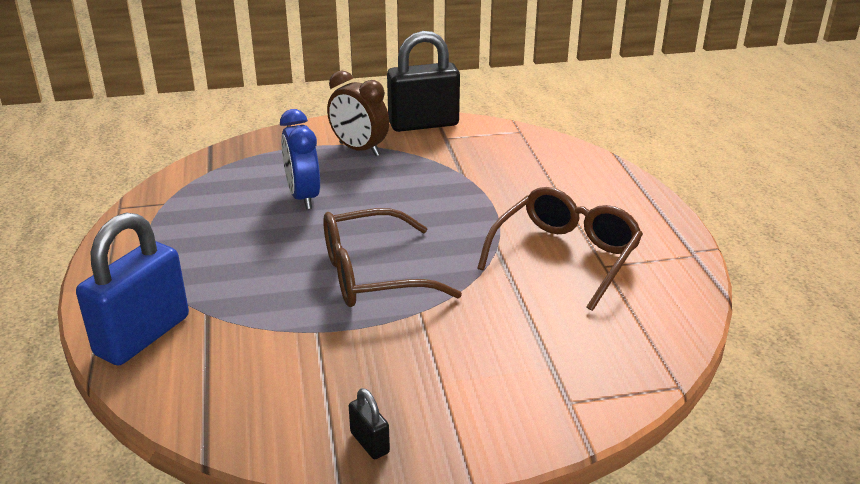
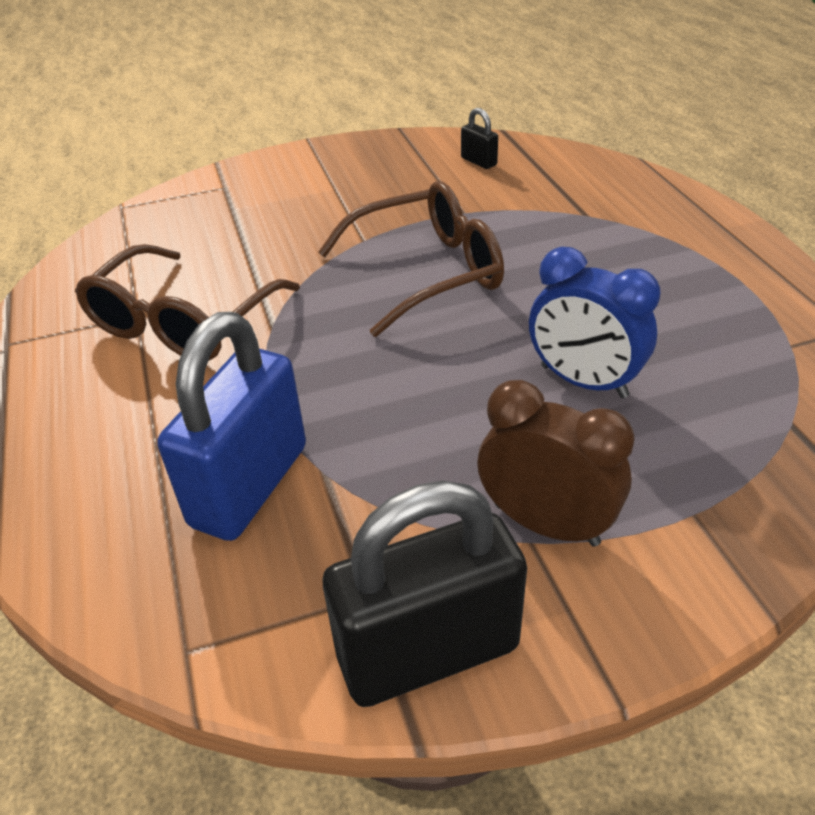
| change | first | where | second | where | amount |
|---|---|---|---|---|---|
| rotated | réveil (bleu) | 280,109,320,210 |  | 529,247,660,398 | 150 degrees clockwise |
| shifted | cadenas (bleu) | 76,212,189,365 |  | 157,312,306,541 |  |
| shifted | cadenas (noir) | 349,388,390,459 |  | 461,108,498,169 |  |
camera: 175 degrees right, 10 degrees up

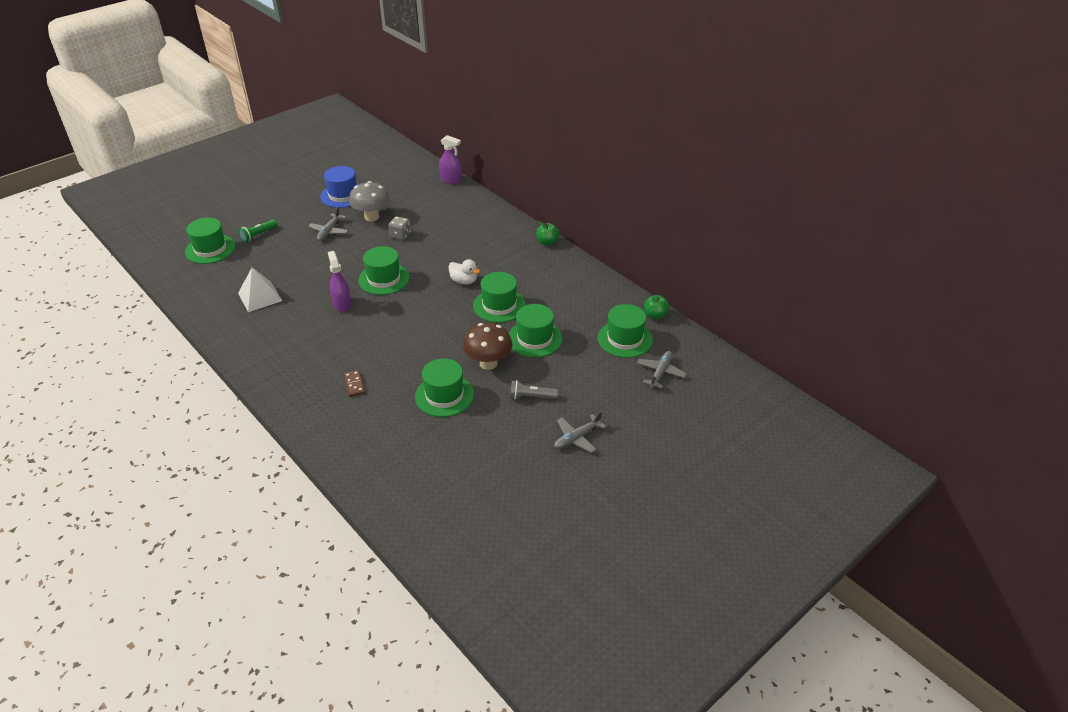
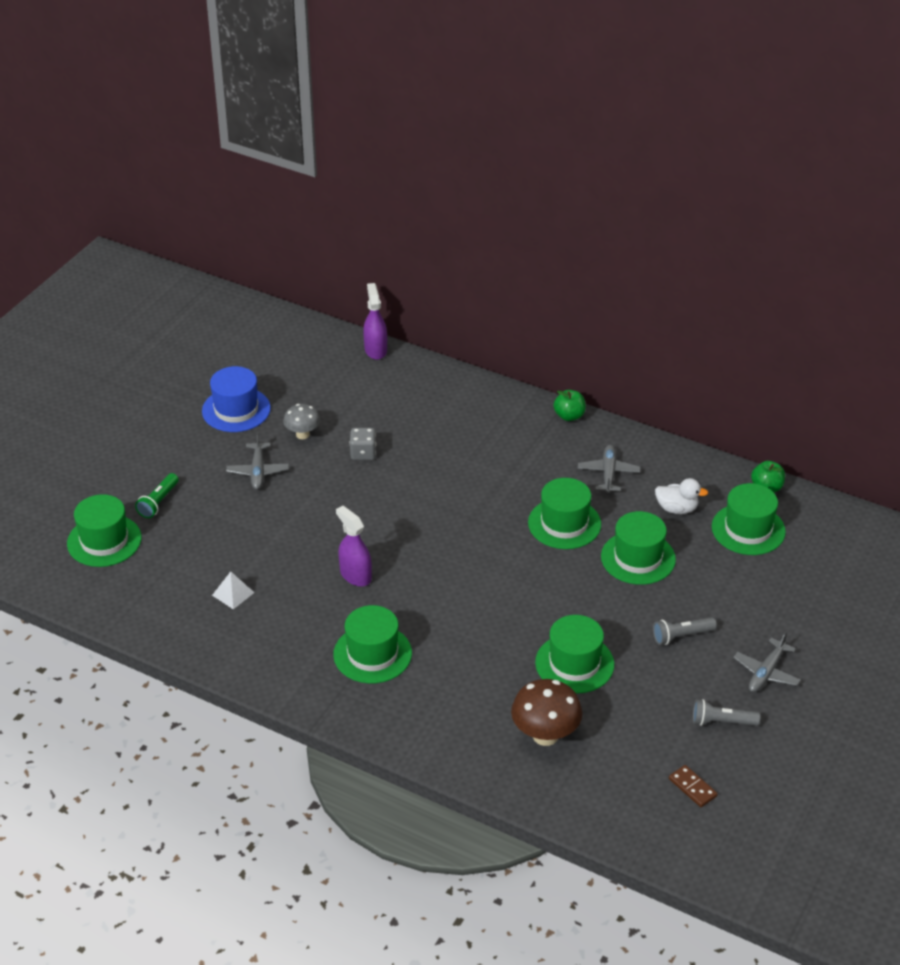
| change | first | where | second | where | amount |
|---|---|---|---|---|---|
| rotated | vaporisateur (violet) | 439,135,462,184 |  | 363,283,387,360 | 105 degrees counterclockwise |
| scaled | champignon (gris) | 349,181,390,221 |  | 283,404,320,439 | x0.62 |
| shifted | chapeau (vert) | 358,246,410,295 |  | 333,605,412,684 |  |
| shifted | canard (blanc) | 448,259,480,284 |  | 655,478,708,514 |  |
| scaled | pyramide (blanc) | 238,267,282,312 |  | 212,571,255,609 | x0.59 |
| shifted | champignon (marron) | 463,323,512,370 |  | 511,679,582,746 |  |
| shifted | avion (gris) | 637,351,687,388 |  | 578,445,640,493 |  |
| shifted | domino (marron) | 343,370,365,397 |  | 669,765,718,807 |  |
| new |  |  | lampe de poche (gris) | 693,699,760,726 |  |
camera: 20 degrees left, 0 degrees up

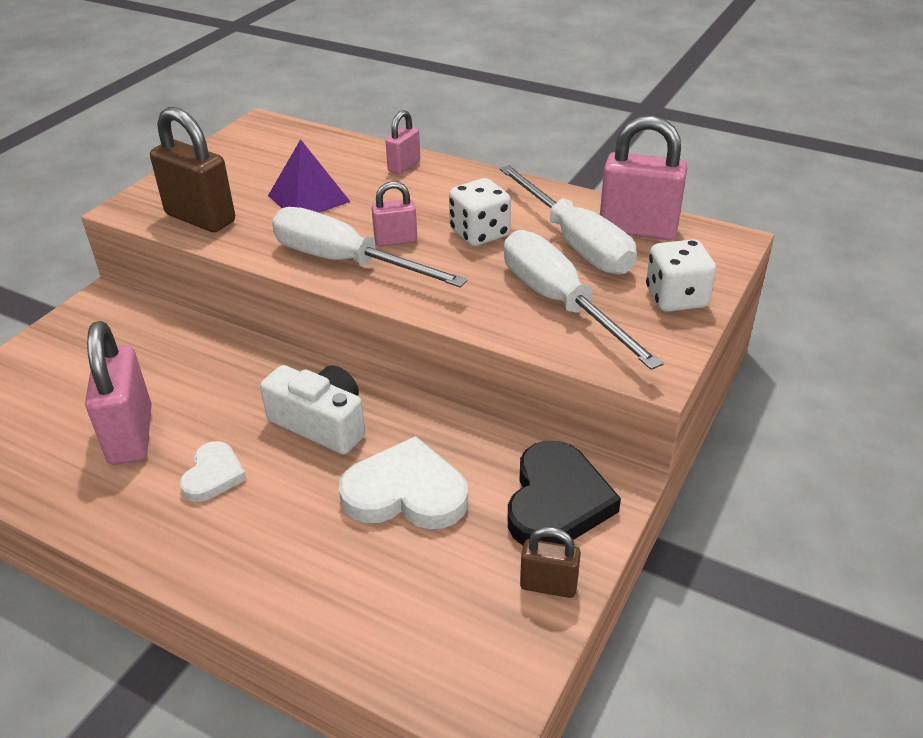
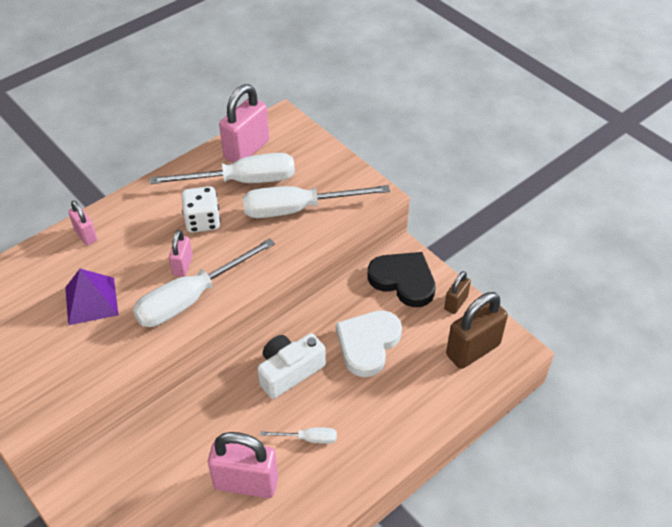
| change | first | where | second | where | amount |
|---|---|---|---|---|---|
| shifted | cadenas (marron) | 150,107,235,232 |  | 446,292,508,369 |  |
| gone | dé (blanc) | 646,239,716,312 |  |  |  |
| swapped | cœur (blanc) | 180,441,247,502 | tournevis (blanc) | 260,428,337,444 |  |
camera: 70 degrees left, 10 degrees up

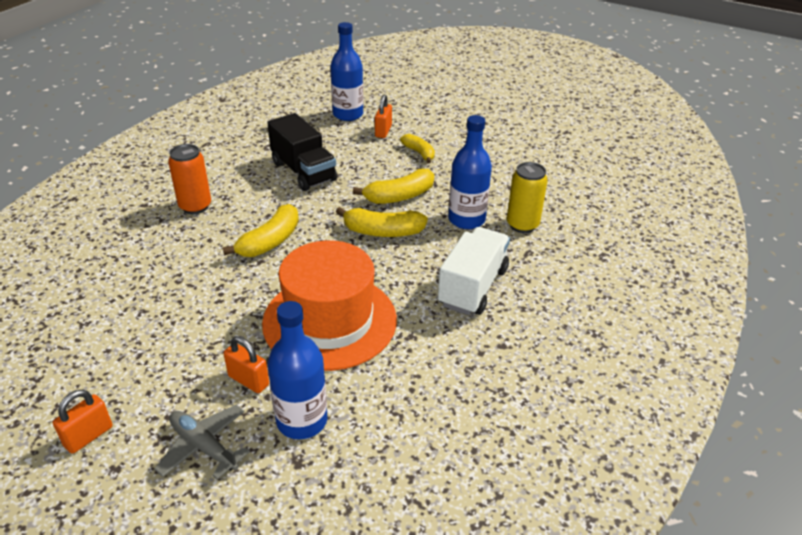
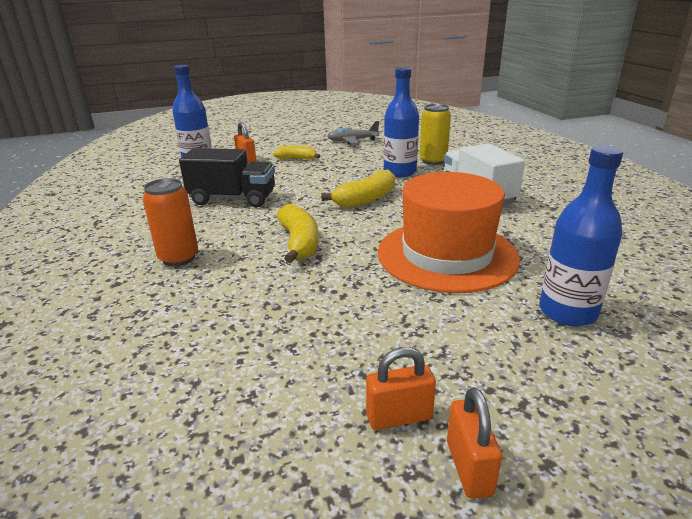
| change | first | where | second | where | amount |
|---|---|---|---|---|---|
| gone | banane (jaune) | 353,169,434,204 |  |  |  |
| shifted | cadenas (orange) | 224,336,269,393 |  | 366,347,436,430 |  |
| shifted | avion (gris) | 154,405,250,479 |  | 327,121,379,144 |  |
camera: 45 degrees left, 10 degrees down

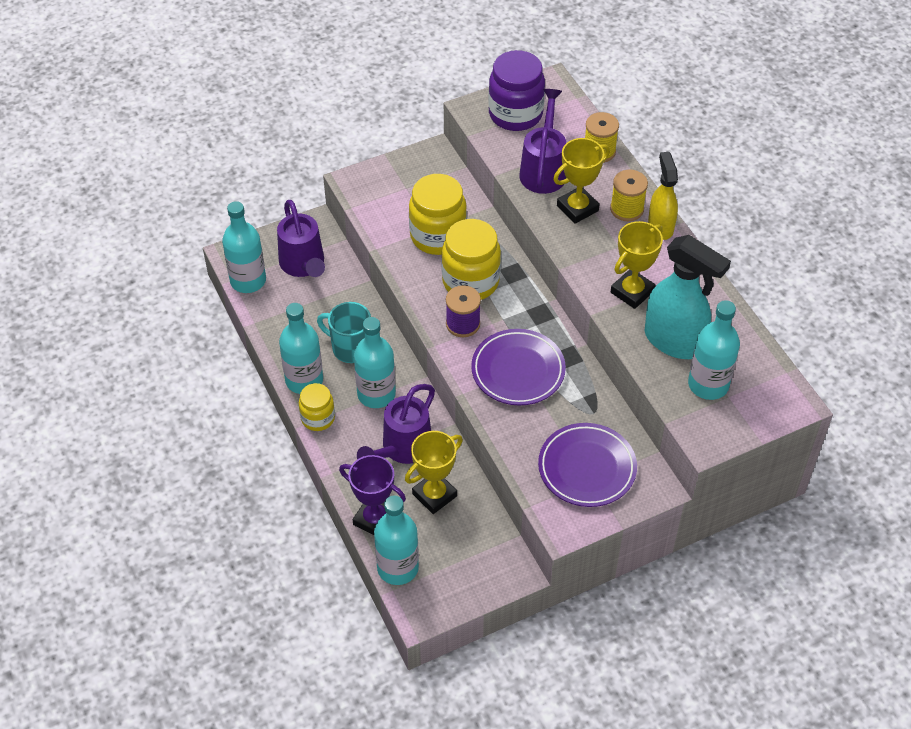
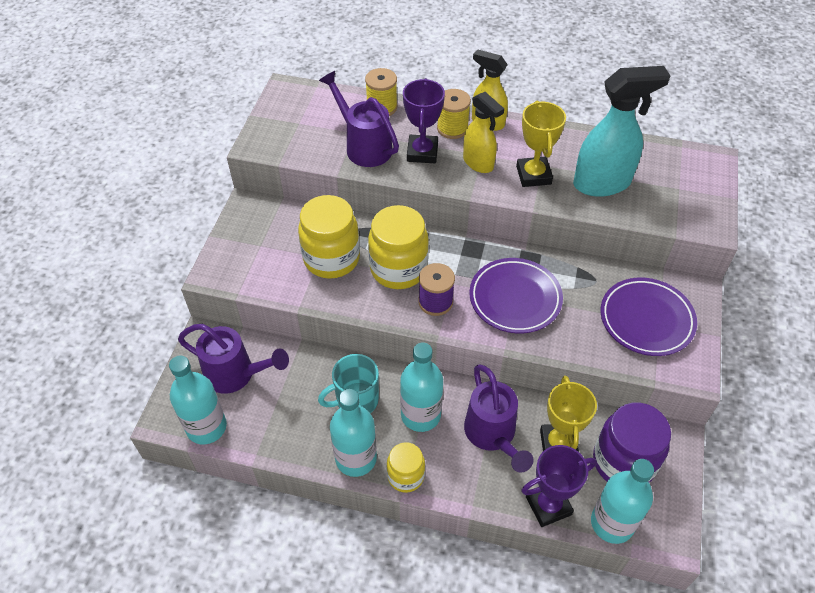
| change | first | where | second | where | amount |
|---|---|---|---|---|---|
| shifted | bocal (violet) | 488,50,545,131 |  | 593,402,671,483 |  |
| repainted | trophée (jaune) | 553,138,610,224 | trophée (violet) | 403,78,445,163 |  |
| gone | bouteille (turquoise) | 688,300,740,400 |  |  |  |
| new |  |  | vaporisateur (jaune) | 463,92,504,173 |  |
camera: 50 degrees left, 0 degrees up

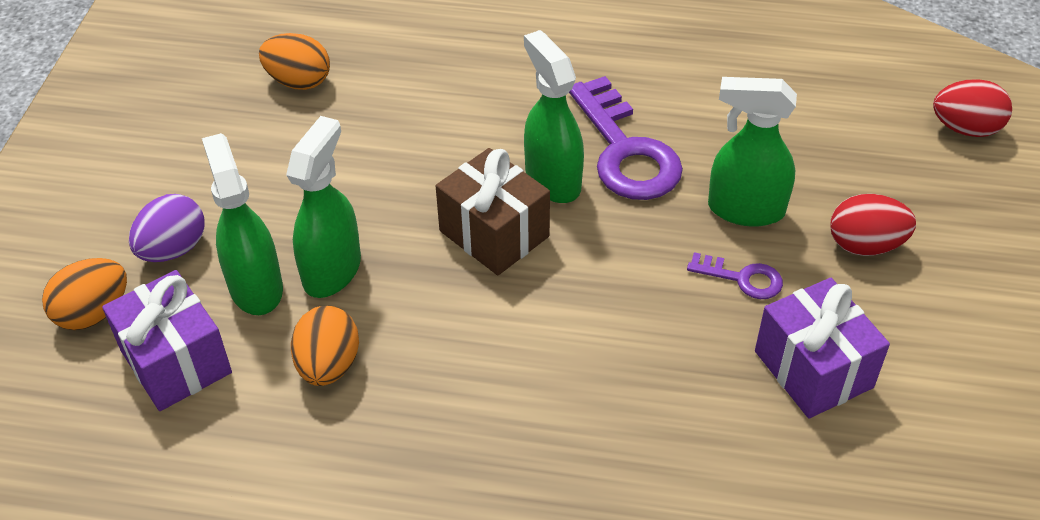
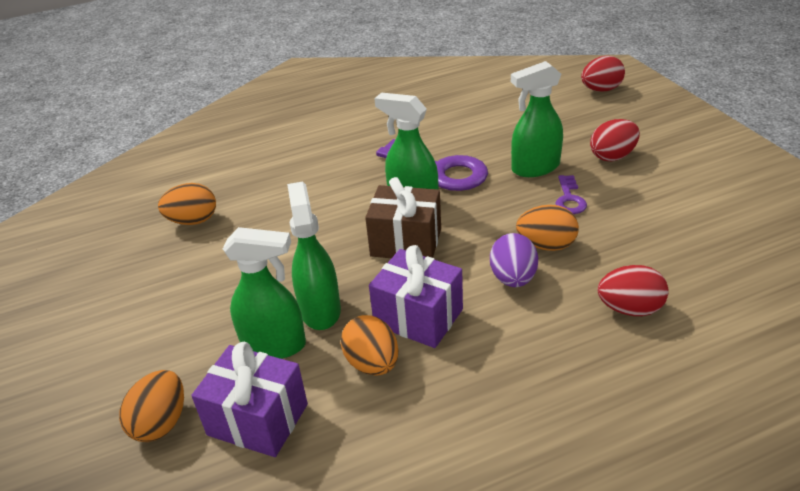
| change | first | where | second | where | amount |
|---|---|---|---|---|---|
| rotated | vaporisateur (vert) | 202,133,283,315 |  | 223,227,306,359 | 150 degrees clockwise |
| shifted | œuf (violet) | 129,194,205,262 |  | 490,233,538,287 |  |
| rotated | clé (violet) | 687,252,783,299 |  | 555,175,587,214 | 105 degrees clockwise |
| shifted | cadeau (violet) | 755,278,890,418 |  | 369,245,463,348 |  |
| new |  |  | œuf (orange) | 516,205,579,251 |  |
| new |  |  | œuf (rouge) | 598,265,669,316 |  |
camera: 30 degrees left, 10 degrees down

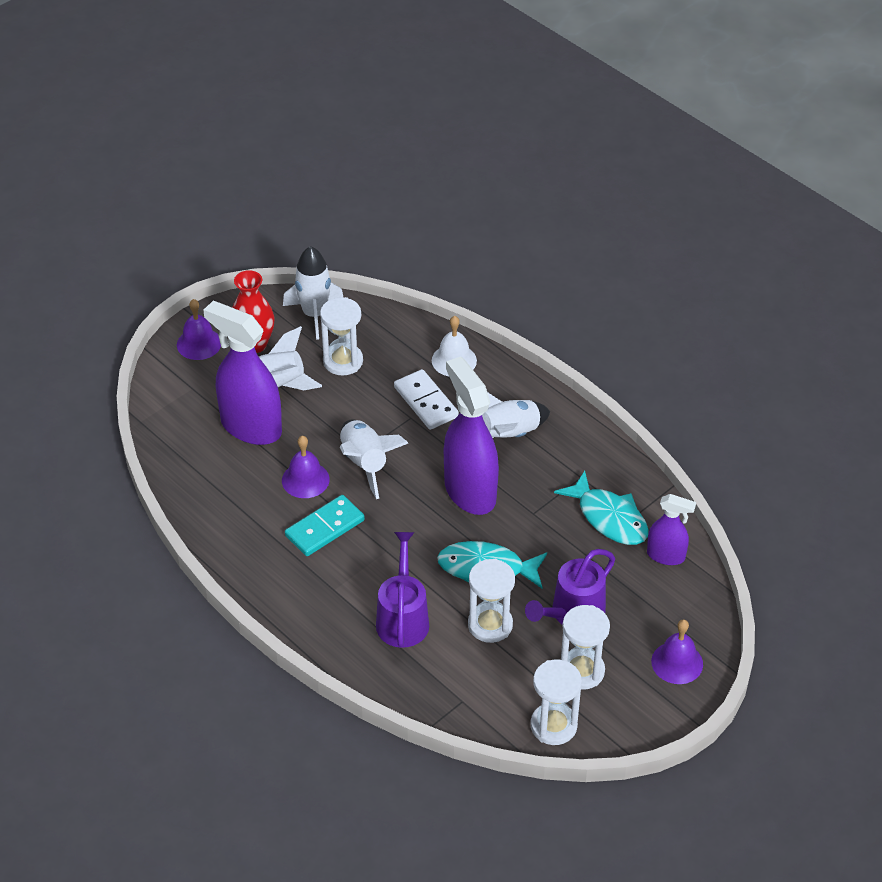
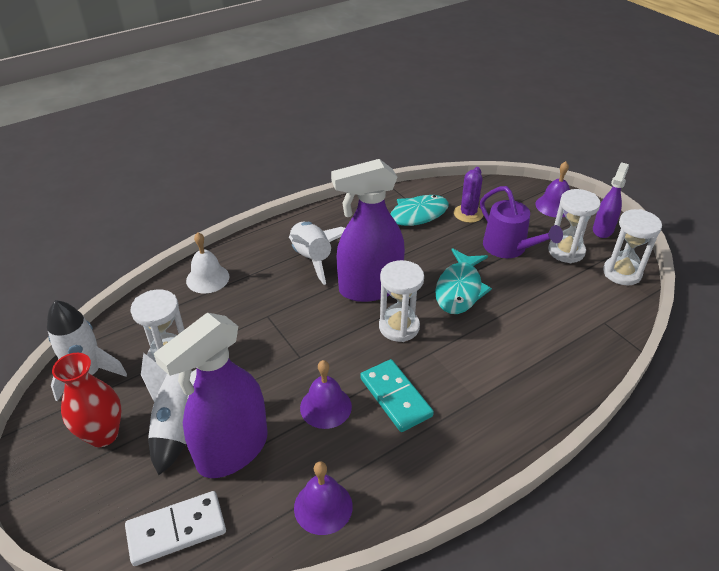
| change | first | where | second | where | amount |
|---|---|---|---|---|---|
| shifted | cloche (violet) | 177,299,221,360 |  | 294,461,353,535 |  |
| shifted | domino (blanc) | 394,369,459,430 |  | 125,491,226,566 |  |
| gone | fusée (blanc) | 340,419,408,499 |  |  |  |
| shifted | vaporisateur (violet) | 647,494,696,565 |  | 593,162,629,238 |  |
| gone | arrosoir (violet) | 376,532,429,648 |  |  |  |
| shifted | sablier (blanc) | 468,559,515,643 |  | 379,260,424,342 |  |
| new |  |  | cactus (violet) | 454,167,483,223 |  |
camera: 80 degrees left, 5 degrees down

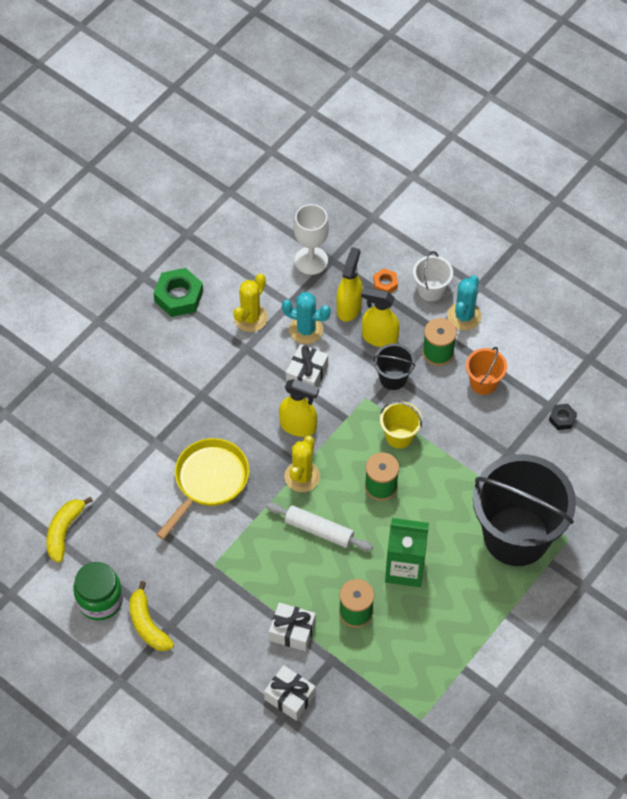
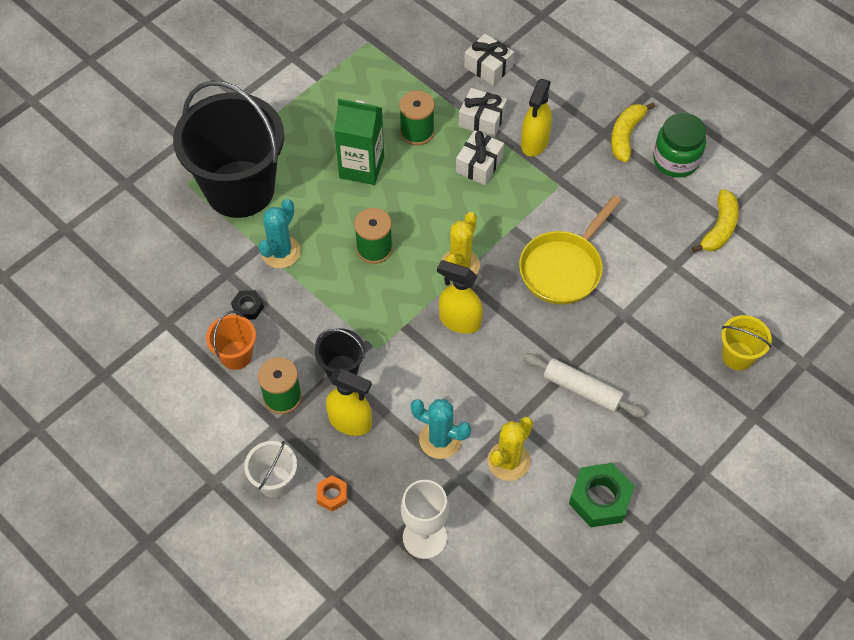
| change | first | where | second | where | amount |
|---|---|---|---|---|---|
| shifted | vaporisateur (jaune) | 336,247,363,322 |  | 521,79,552,157 |  |
| shifted | cactus (turquoise) | 447,275,481,330 |  | 259,199,301,268 |  |
| shifted | cadeau (blanc) | 286,344,328,387 |  | 456,130,504,185 |  |
| shifted | seau (jaune) | 380,401,422,449 |  | 721,315,772,370 |  |
| shifted | écrou (noir) | 549,404,577,430 |  | 231,290,264,320 |  |
| shifted | rouleau à pâtisserie (blanc) | 266,502,373,551 |  | 523,353,645,417 |  |
| rotated | banane (jaune) | 129,581,174,651 |  | 611,103,655,162 | 135 degrees counterclockwise |
camera: 175 degrees left, 0 degrees up

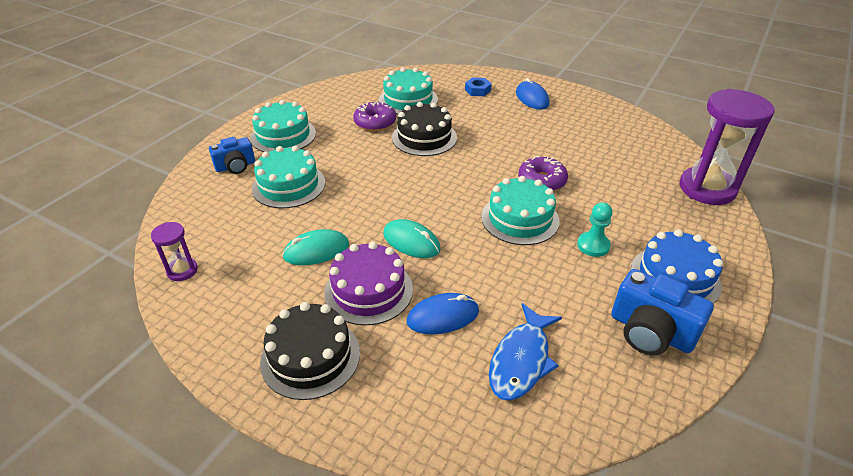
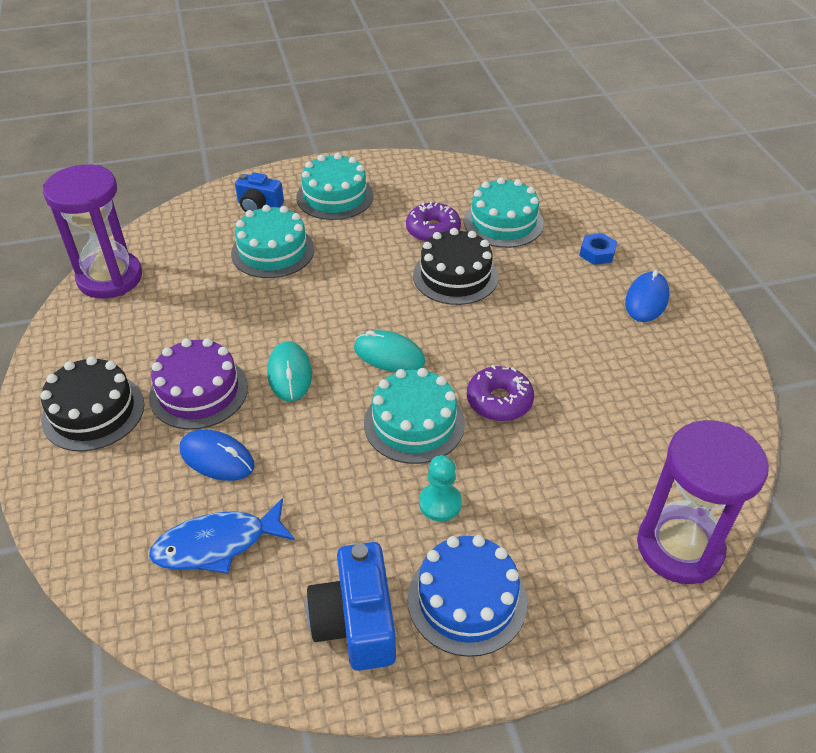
| change | first | where | second | where | amount |
|---|---|---|---|---|---|
| scaled | sablier (violet) | 151,222,198,281 |  | 43,164,142,299 | x2.14 |
| shifted | souris (turquoise) | 282,229,349,265 |  | 354,330,425,372 |  |
camera: 45 degrees right, 5 degrees up

